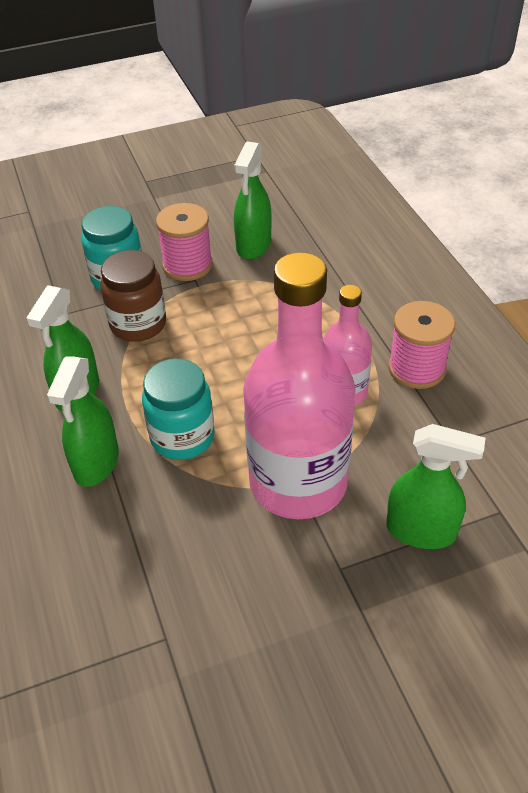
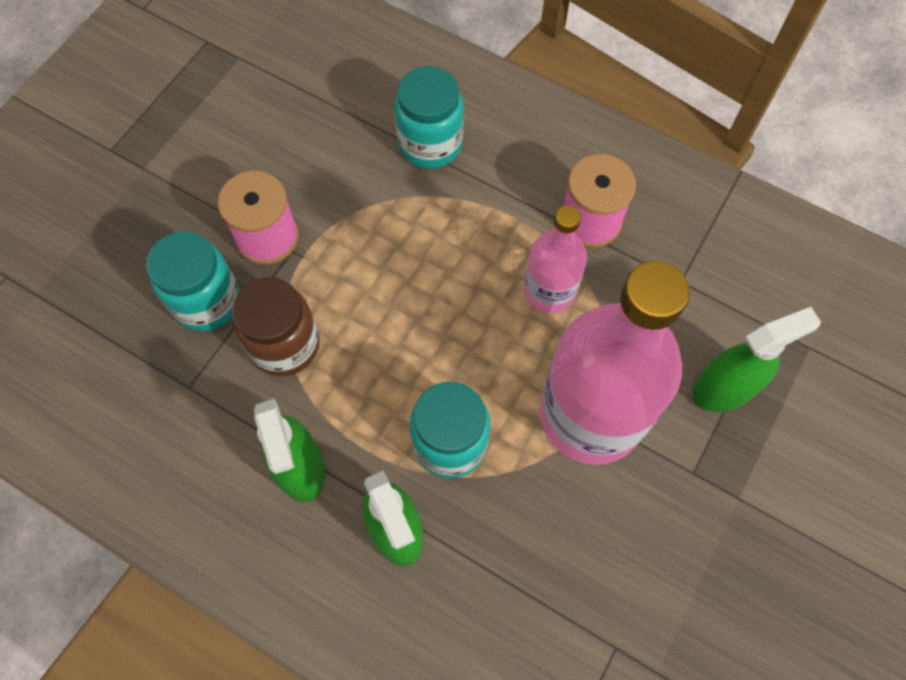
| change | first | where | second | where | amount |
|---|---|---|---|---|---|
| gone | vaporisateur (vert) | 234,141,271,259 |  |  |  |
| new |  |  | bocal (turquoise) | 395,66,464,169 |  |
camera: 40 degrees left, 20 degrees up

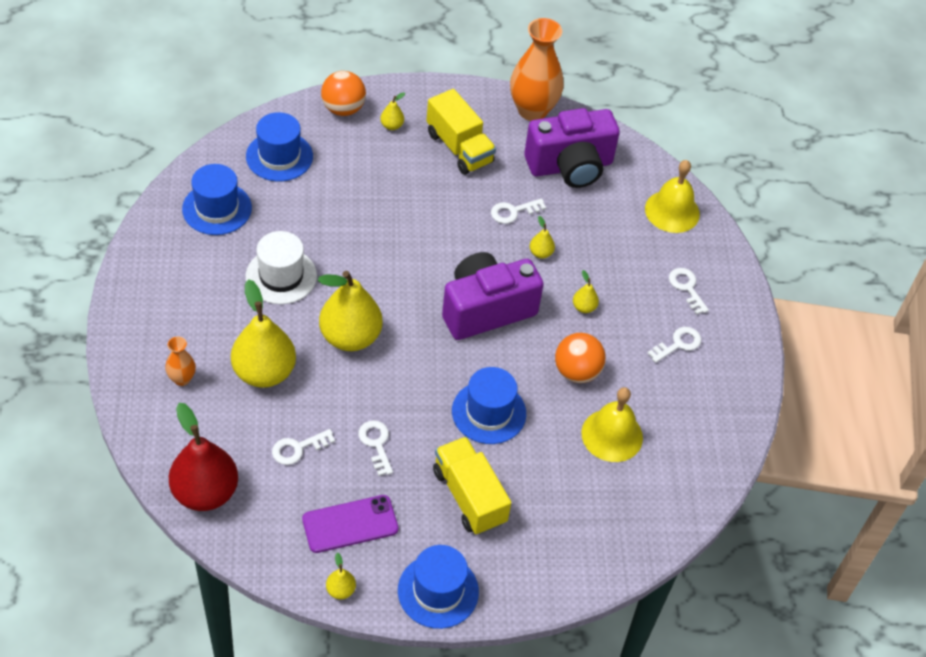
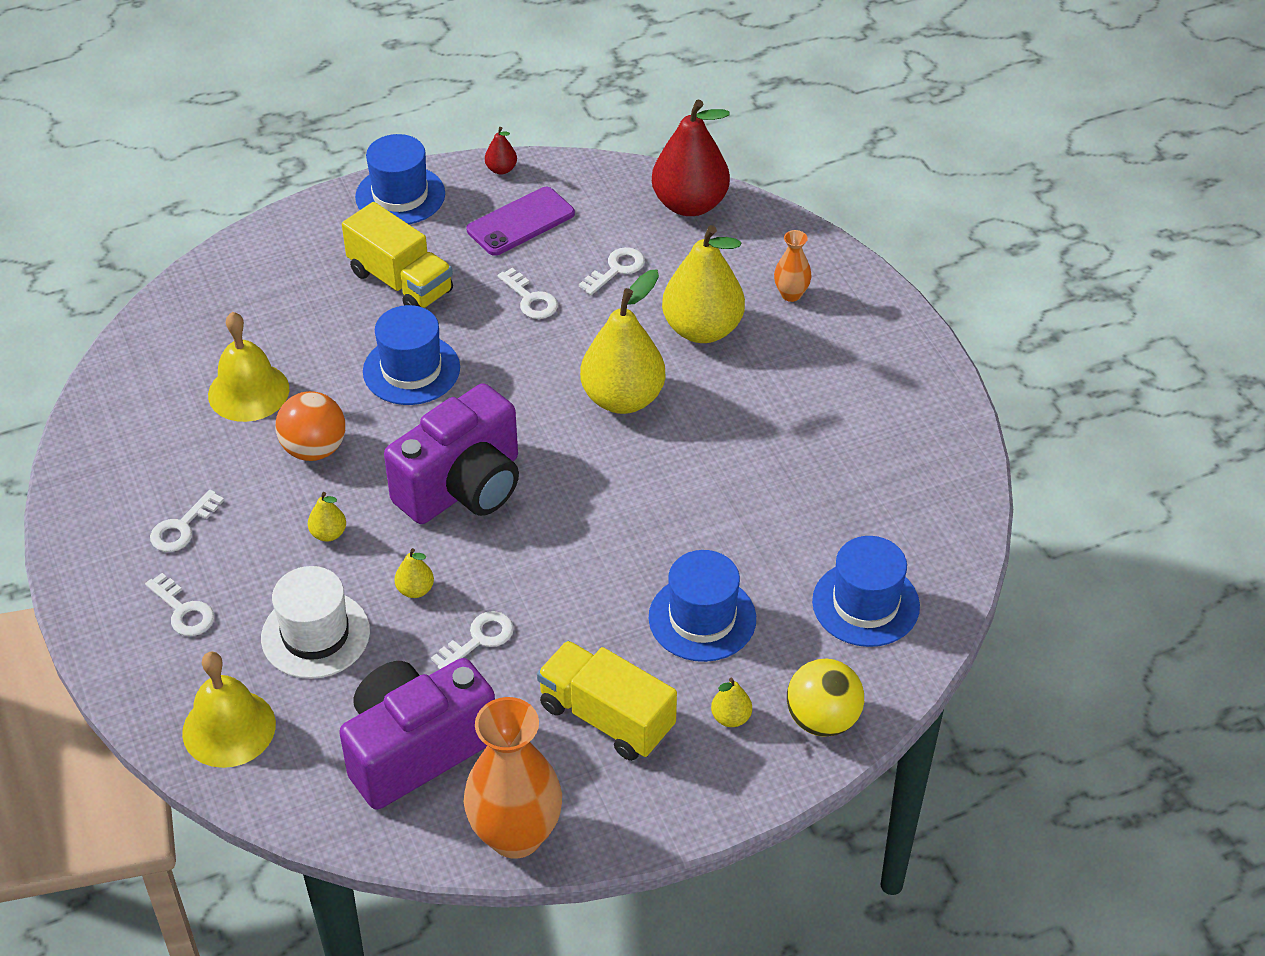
| change | first | where | second | where | amount |
|---|---|---|---|---|---|
| repainted | balle (orange) | 321,71,366,116 | balle (jaune) | 787,659,864,737 |  |
| shifted | chapeau (bleu) | 182,164,252,235 |  | 649,550,756,662 |  |
| shifted | chapeau (blanc) | 245,231,317,304 |  | 261,566,370,679 |  |
| repainted | poire (jaune) | 326,553,356,599 | poire (rouge) | 485,127,517,175 |  |
camera: 165 degrees right, 5 degrees down

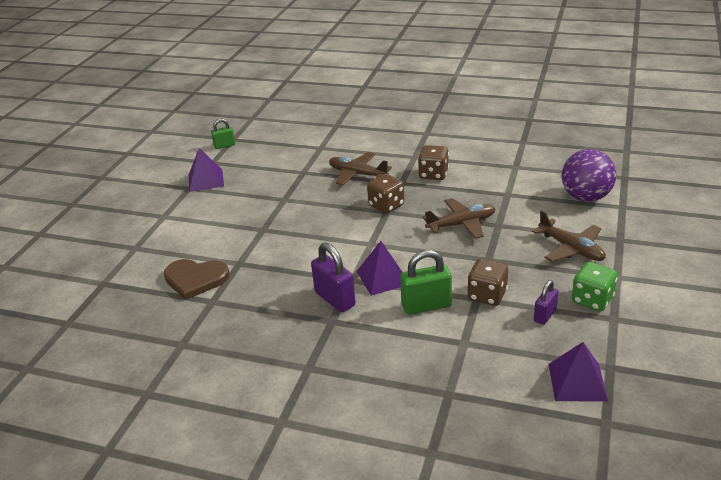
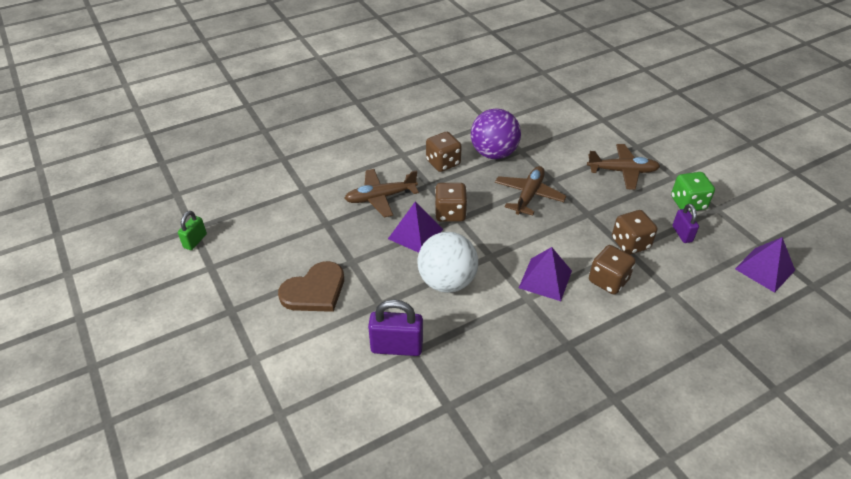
| change | first | where | second | where | amount |
|---|---|---|---|---|---|
| shifted | pyramide (violet) | 189,148,224,192 |  | 388,202,443,253 |  |
| shifted | balle (violet) | 562,149,616,202 |  | 471,108,521,159 |  |
| shifted | cadenas (violet) | 311,243,356,312 |  | 368,299,423,356 |  |
| swapped | cadenas (vert) | 400,250,452,315 | dé (marron) | 589,245,636,294 |  |
| shifted | cœur (marron) | 164,259,230,300 |  | 278,261,344,312 |  |
| new |  |  | balle (blanc) | 417,232,478,293 |  |
camera: 50 degrees left, 10 degrees up

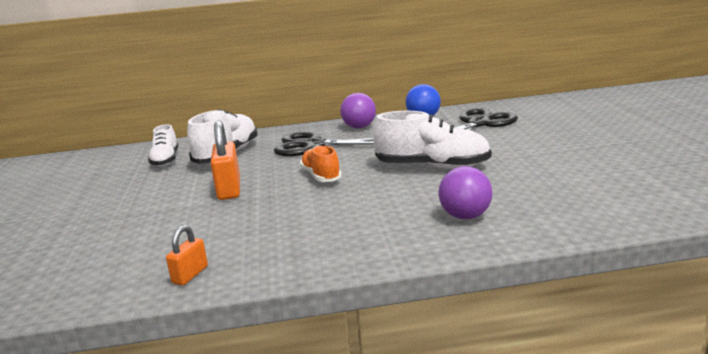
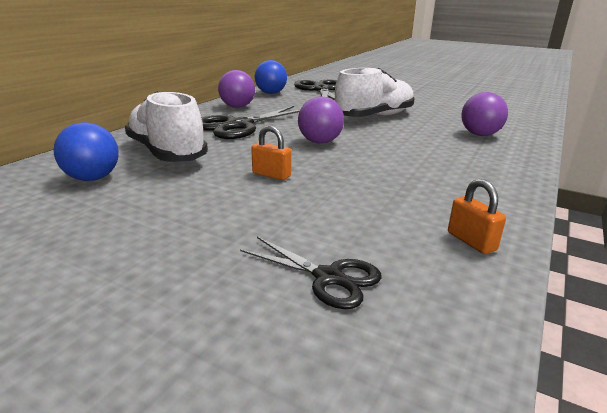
| change | first | where | second | where | amount |
|---|---|---|---|---|---|
| scaled | cadenas (orange) | 210,120,240,200 |  | 251,125,291,180 | x0.57 |
| swapped | chaussure (blanc) | 148,124,178,166 | balle (bleu) | 53,122,119,181 |  |
| swapped | chaussure (orange) | 300,145,342,182 | balle (violet) | 298,96,344,144 |  |
| new |  |  | ciseaux (noir) | 240,237,382,309 |  |
camera: 55 degrees left, 5 degrees up

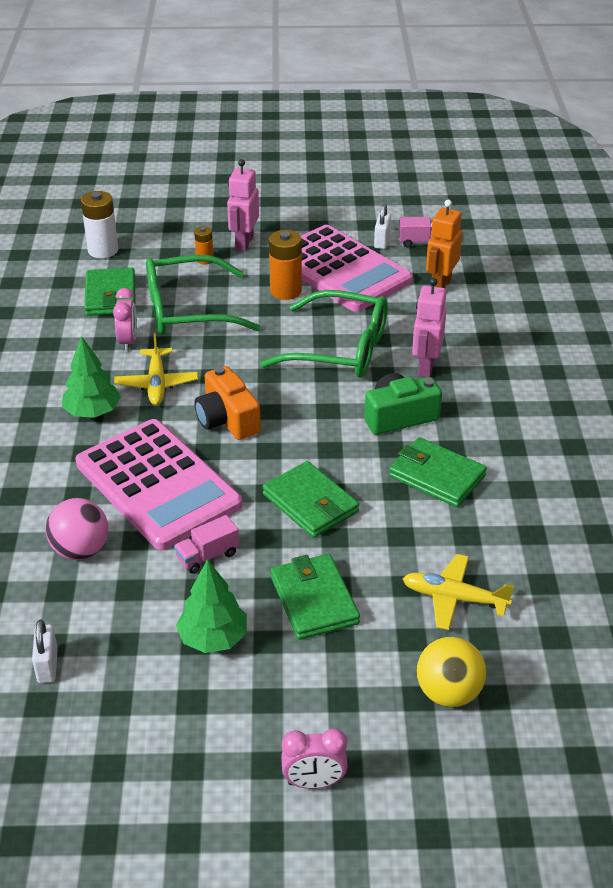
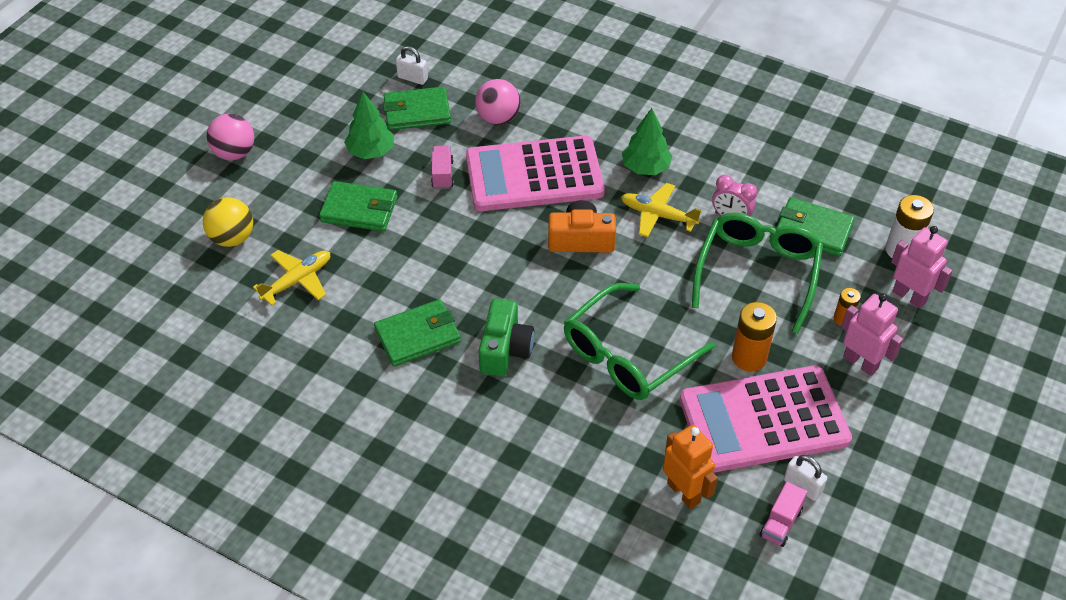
| change | first | where | second | where | amount |
|---|---|---|---|---|---|
| shifted | robot (rose) | 412,278,446,377 |  | 891,226,953,308 |  |
| shifted | portefeuille (vert) | 263,461,359,538 |  | 383,87,451,130 |  |
| swapped | réveil (rose) | 281,728,348,789 | balle (rose) | 207,113,254,160 |  |
camera: 120 degrees right, 10 degrees up

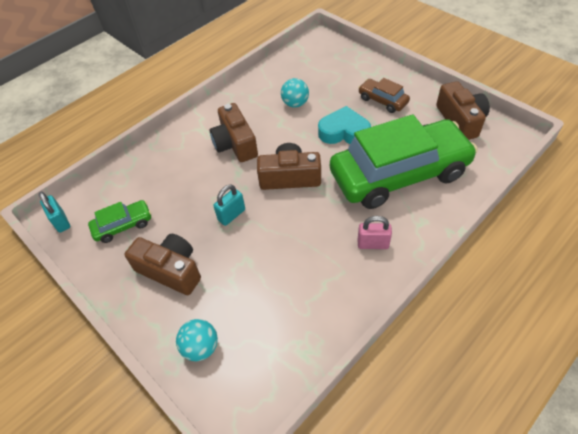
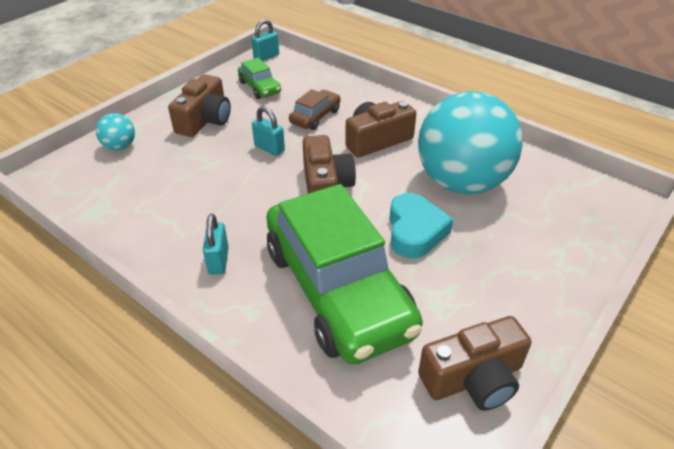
| change | first | where | second | where | amount |
|---|---|---|---|---|---|
| scaled | balle (turquoise) | 281,78,309,107 |  | 418,91,523,194 | x2.48 |
| shifted | voiture (marron) | 358,78,410,113 |  | 289,89,340,130 |  |
| repainted | cadenas (rose) | 358,216,392,249 | cadenas (turquoise) | 203,214,229,275 |  |
camera: 80 degrees right, 10 degrees down

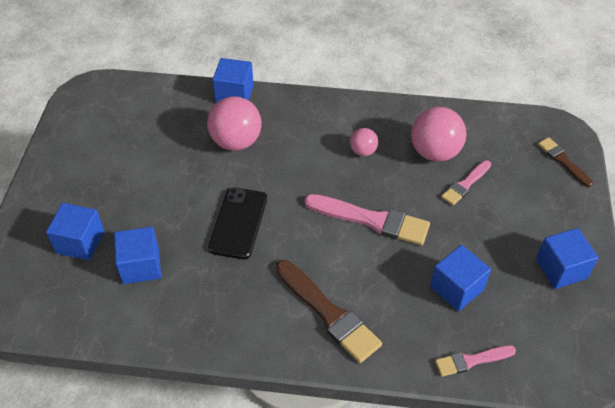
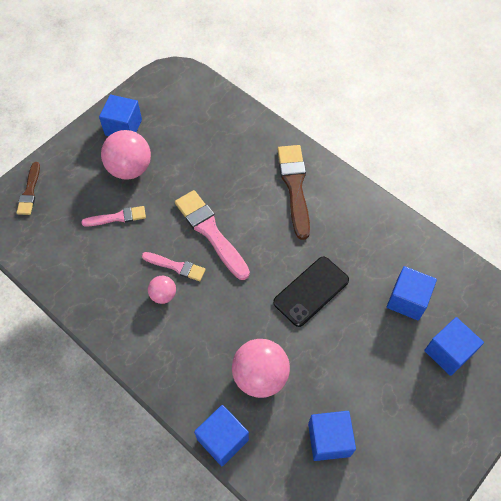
| change | first | where | second | where | amount |
|---|---|---|---|---|---|
| shifted | balle (rose) | 411,107,467,162 |  | 101,130,151,180 |  |
| shifted | cube (bleu) | 430,245,491,311 |  | 308,411,356,461 |  |
| shifted | pinceau (rose) | 435,345,516,377 |  | 142,252,206,281 |  |
camera: 145 degrees left, 10 degrees up

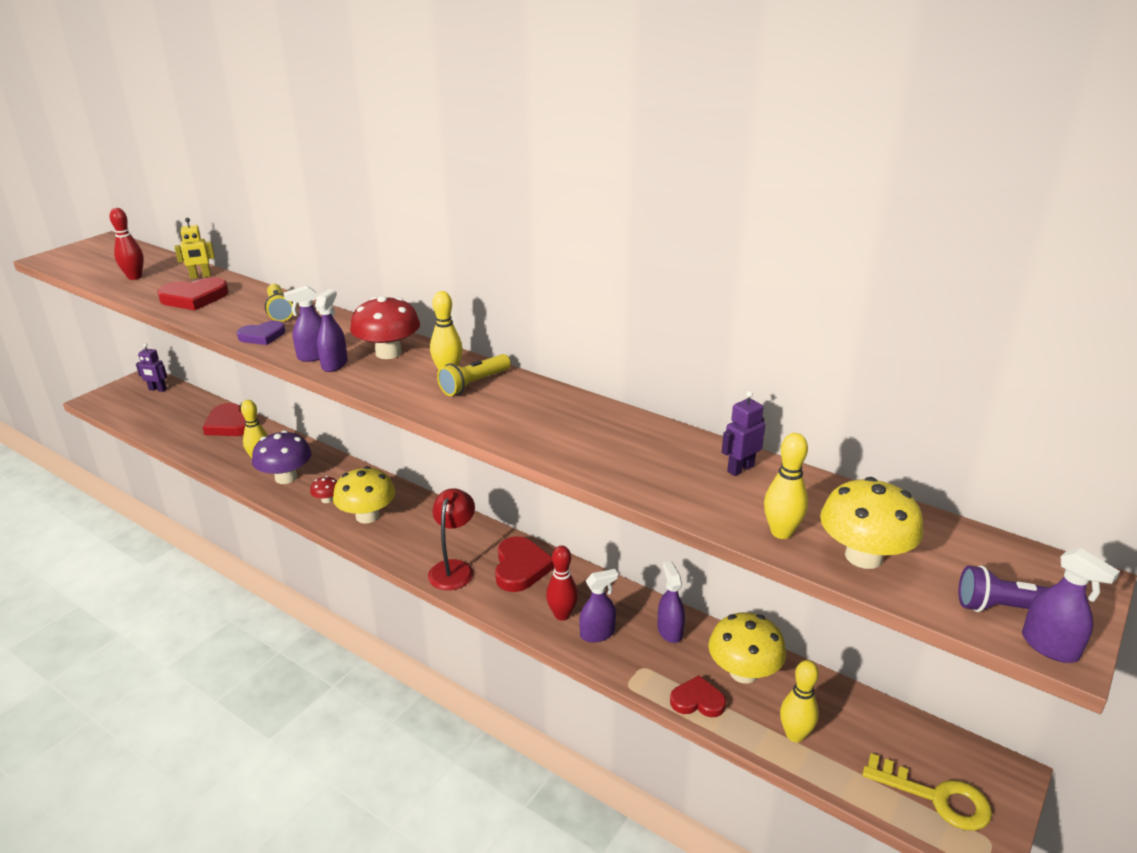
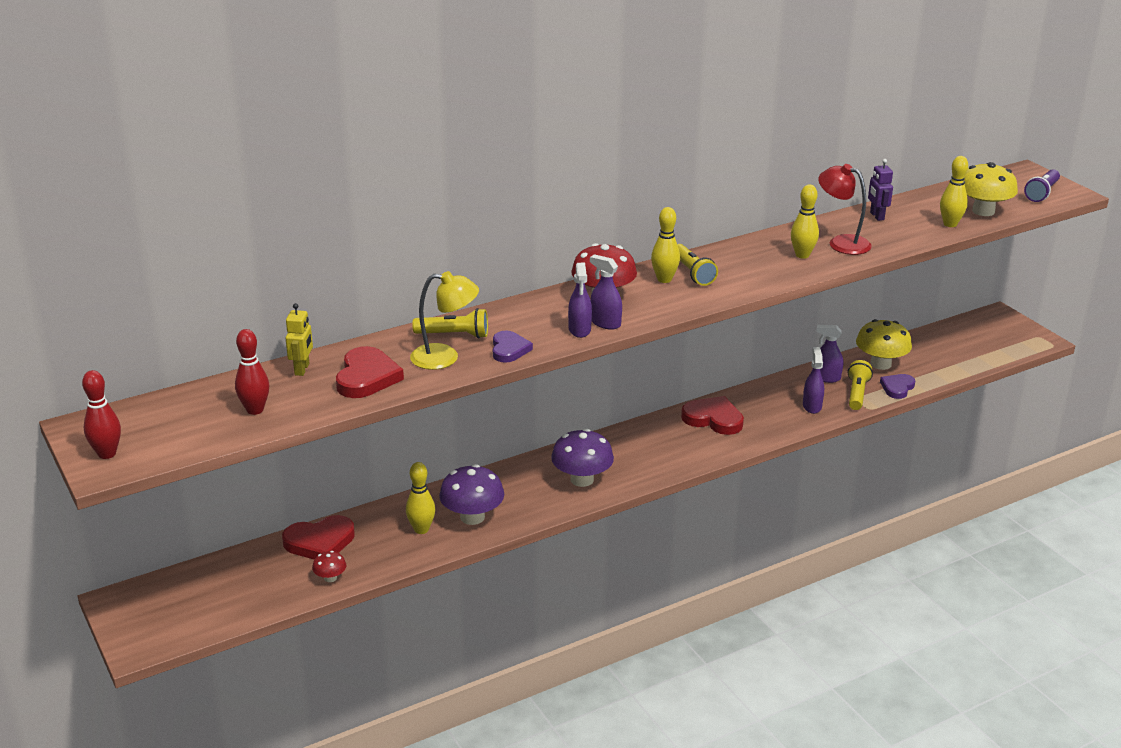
| change | first | where | second | where | amount |
|---|---|---|---|---|---|
| gone | robot (violet) | 136,343,167,392 |  |  |  |
| repainted | champignon (jaune) | 333,466,395,523 | champignon (violet) | 551,429,614,487 |  |
| shifted | champignon (rouge) | 310,476,337,503 |  | 312,551,346,582 |  |
| shifted | lampe (rouge) | 428,488,475,590 |  | 818,164,872,255 |  |
| shifted | quille (rouge) | 546,546,578,621 |  | 82,370,121,459 |  |
| gone | vaporisateur (violet) | 1022,548,1120,663 |  |  |  |
| shifted | quille (jaune) | 780,660,819,742 |  | 791,185,819,259 |  |
| repainted | cœur (rouge) | 670,675,726,717 | cœur (violet) | 880,374,915,399 |  |
| gone | clé (jaune) | 863,753,992,831 |  |  |  |
| new |  |  | lampe (jaune) | 410,271,479,370 |  |
| new |  |  | lampe de poche (jaune) | 848,360,873,410 |  |
camera: 65 degrees left, 0 degrees up

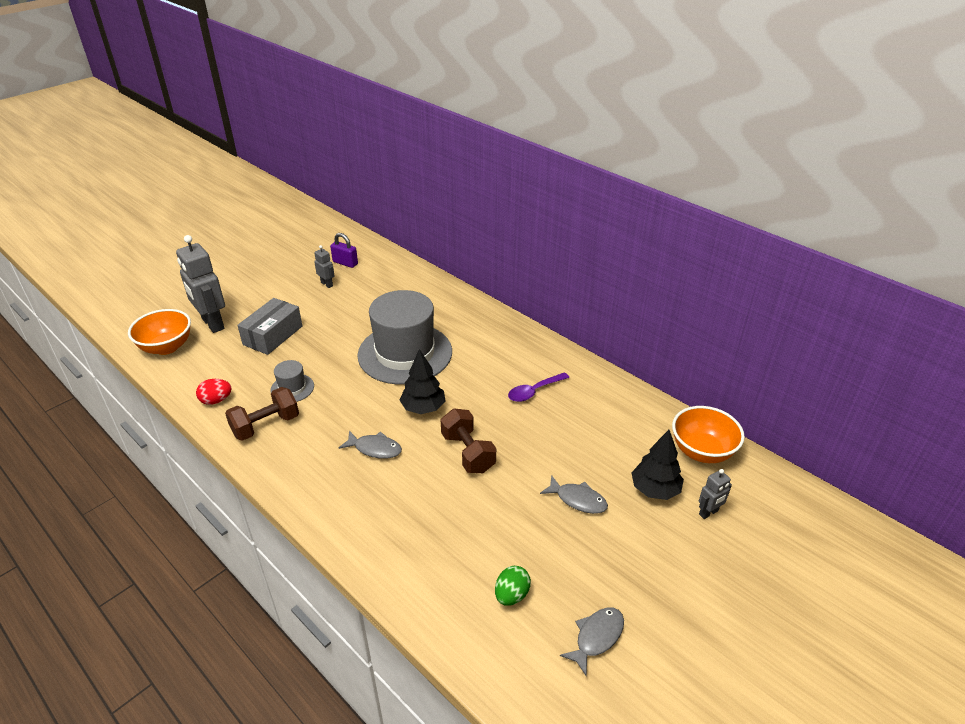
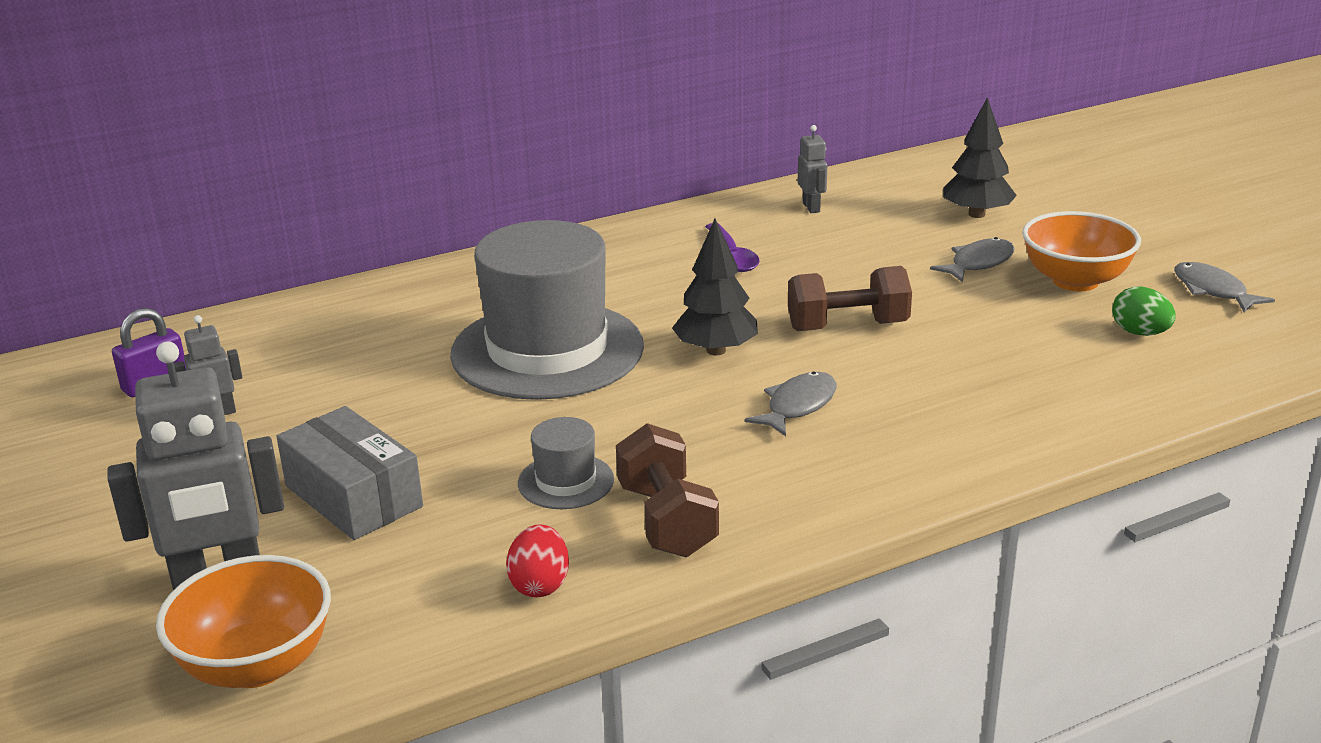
| change | first | where | second | where | amount |
|---|---|---|---|---|---|
| shifted | bol (orange) | 672,406,745,463 |  | 1022,211,1141,291 |  |
| shifted | robot (gris) | 699,469,732,519 |  | 798,125,827,213 |  |
camera: 70 degrees left, 10 degrees down

